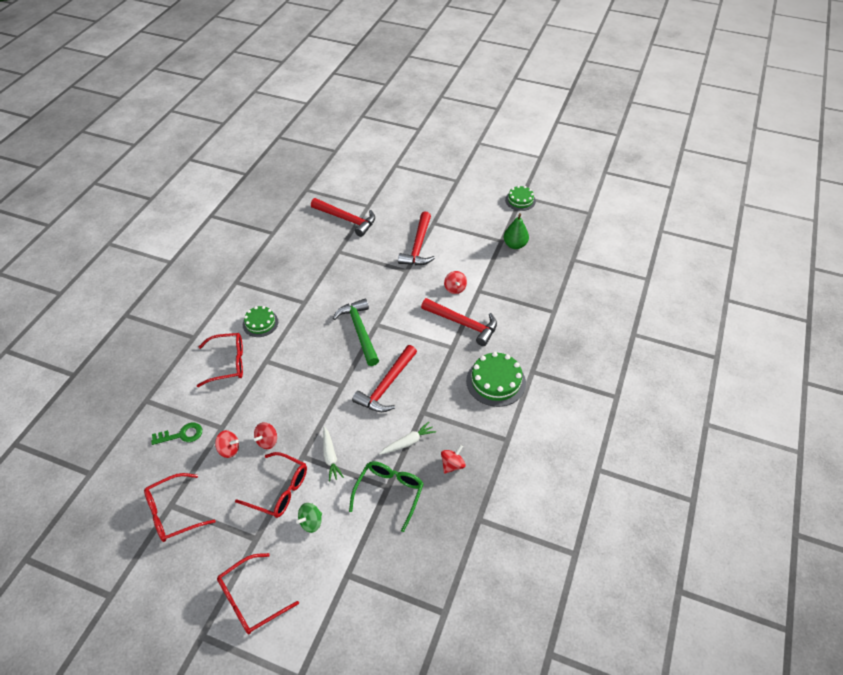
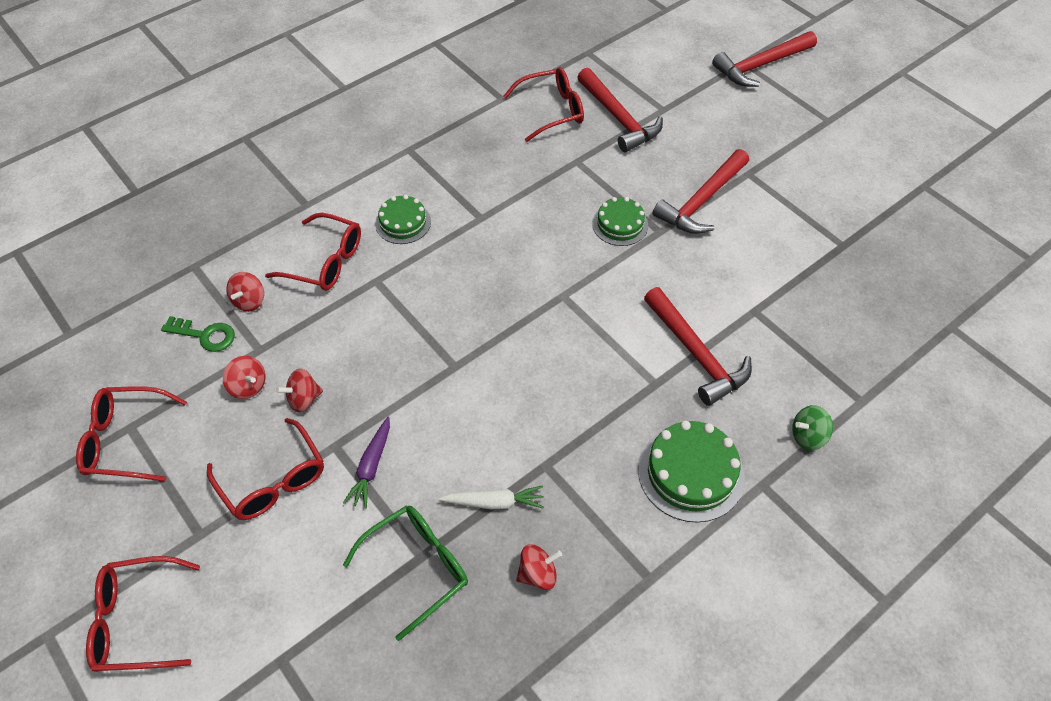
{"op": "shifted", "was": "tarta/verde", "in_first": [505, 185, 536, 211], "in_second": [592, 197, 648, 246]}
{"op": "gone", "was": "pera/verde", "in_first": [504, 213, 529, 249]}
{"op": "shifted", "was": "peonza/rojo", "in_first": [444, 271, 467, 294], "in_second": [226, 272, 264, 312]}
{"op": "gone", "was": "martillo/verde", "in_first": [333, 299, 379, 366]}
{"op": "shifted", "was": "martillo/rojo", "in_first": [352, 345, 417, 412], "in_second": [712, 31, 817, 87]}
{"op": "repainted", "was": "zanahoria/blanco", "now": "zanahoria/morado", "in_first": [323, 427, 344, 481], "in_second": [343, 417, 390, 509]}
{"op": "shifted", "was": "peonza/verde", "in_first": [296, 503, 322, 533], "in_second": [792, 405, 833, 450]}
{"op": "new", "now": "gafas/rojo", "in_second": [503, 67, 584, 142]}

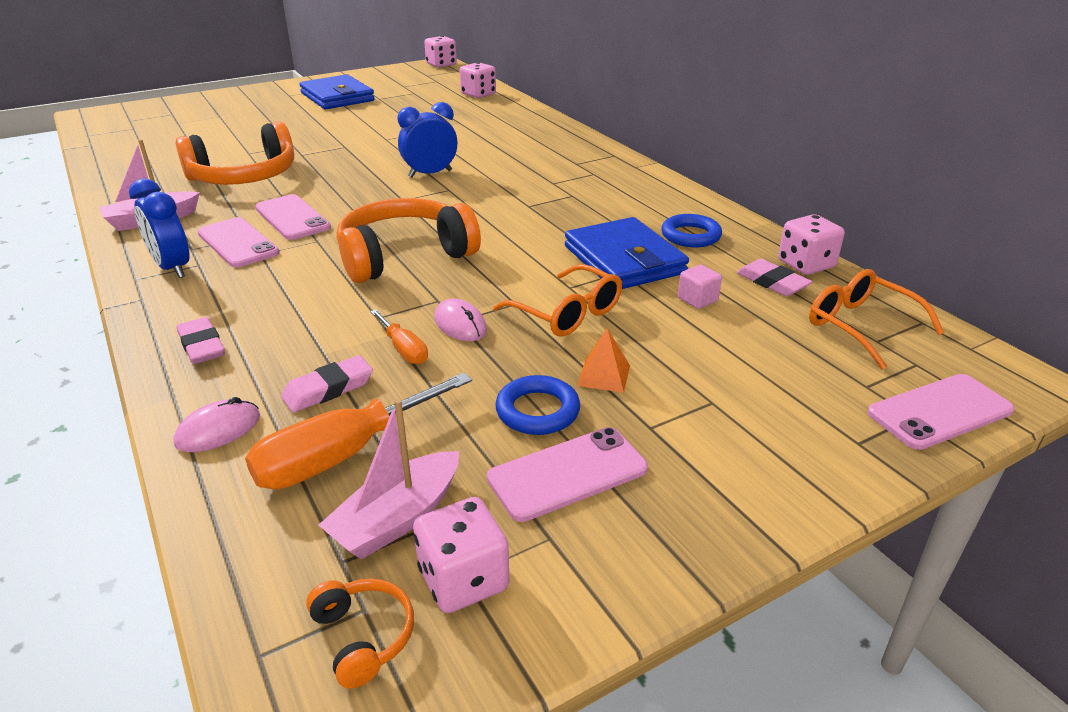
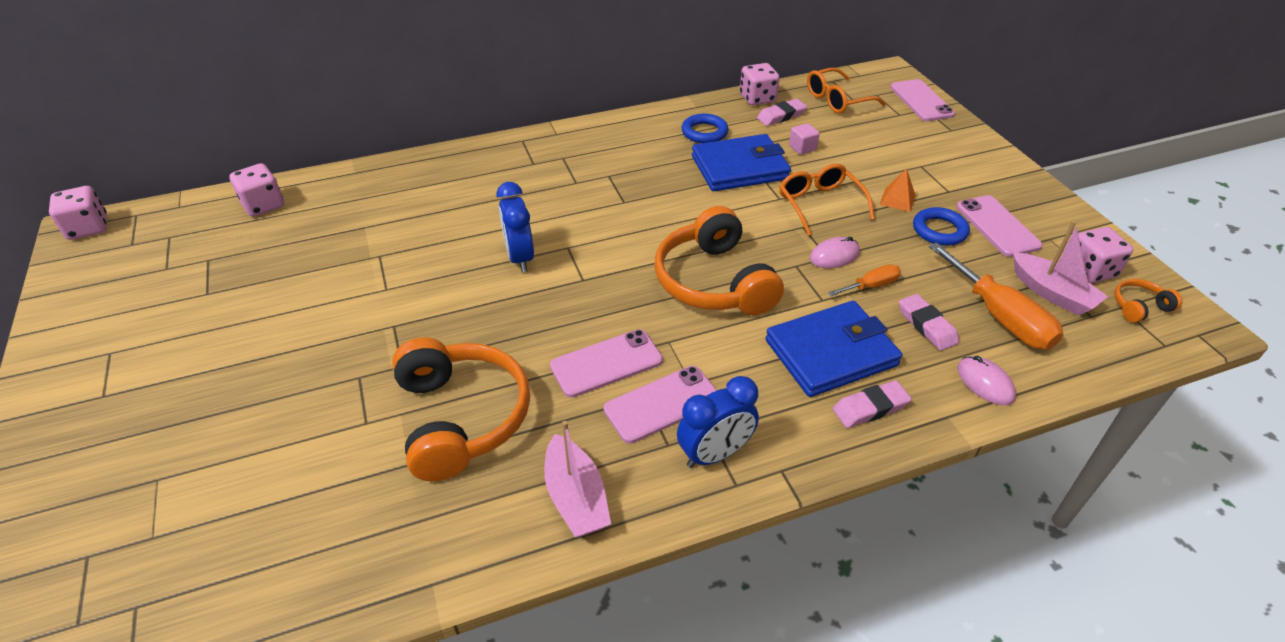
{"op": "shifted", "was": "cartera/azul", "in_first": [299, 74, 375, 109], "in_second": [765, 301, 902, 397]}
{"op": "rotated", "was": "gafas/naranja", "in_first": [493, 264, 622, 336], "in_second": [779, 163, 874, 236], "clockwise": -75}

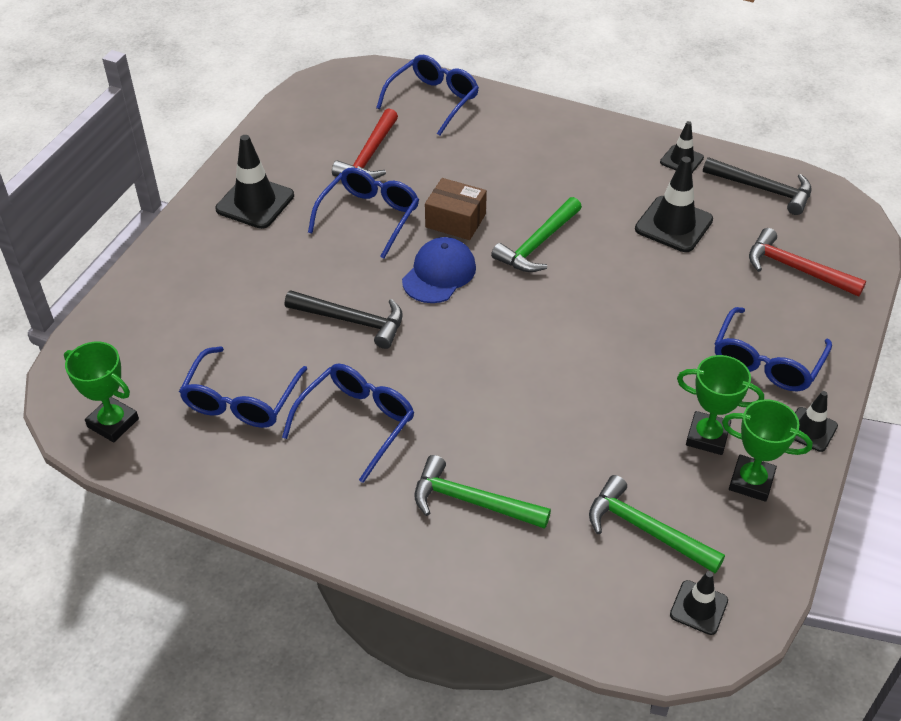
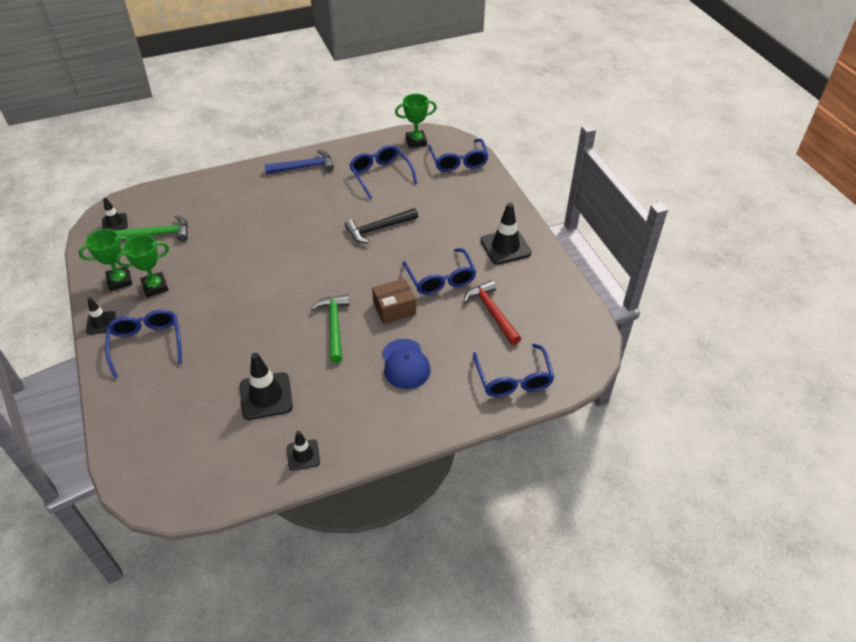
{"op": "gone", "was": "martillo/negro", "in_first": [703, 157, 811, 215]}
{"op": "gone", "was": "martillo/rojo", "in_first": [749, 228, 866, 297]}
{"op": "shifted", "was": "gorra/azul", "in_first": [402, 237, 476, 303], "in_second": [382, 339, 431, 389]}
{"op": "shifted", "was": "gafas/azul", "in_first": [282, 363, 414, 483], "in_second": [428, 138, 489, 172]}
{"op": "gone", "was": "martillo/verde", "in_first": [415, 455, 551, 529]}
{"op": "new", "now": "martillo/azul", "in_second": [265, 150, 334, 174]}

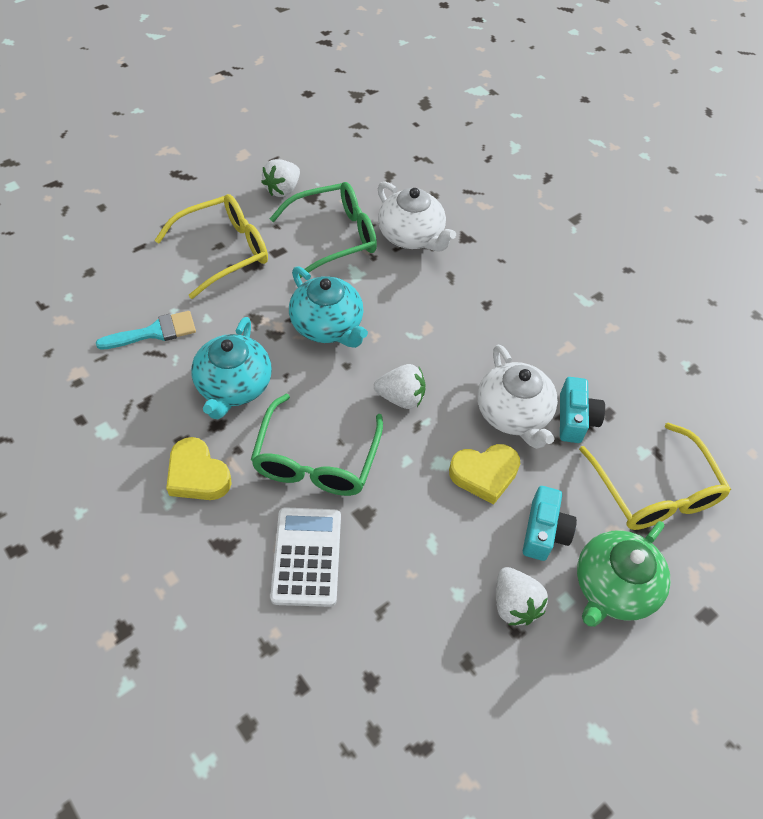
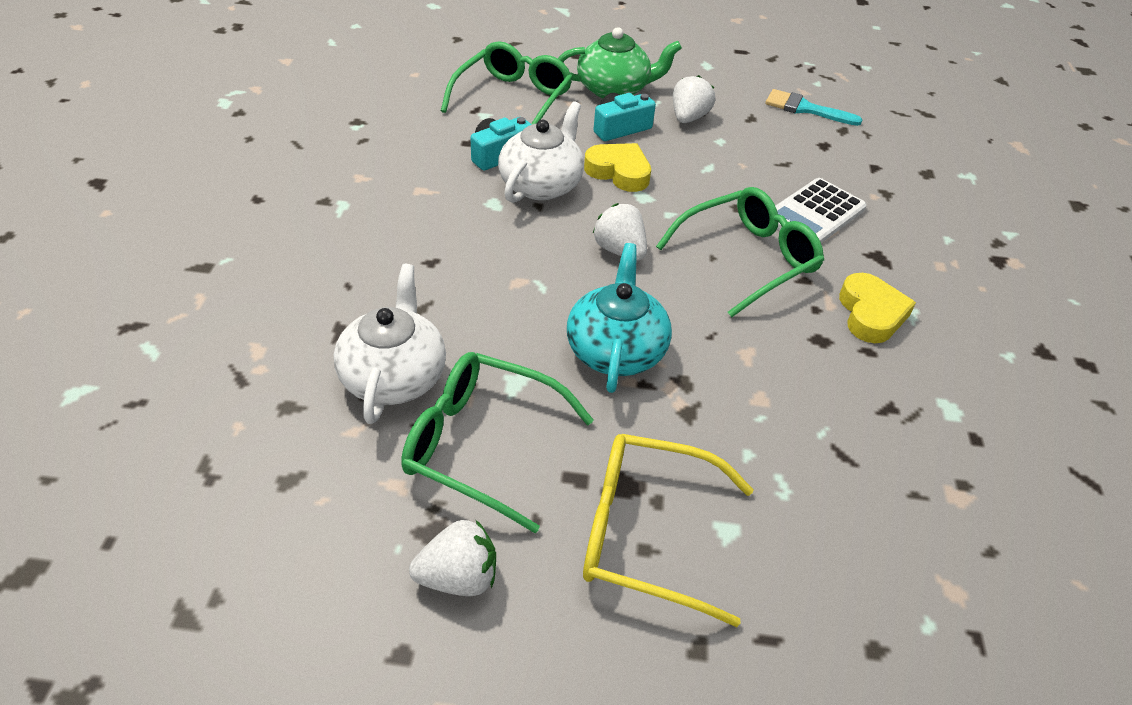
{"op": "shifted", "was": "pincel/turquesa", "in_first": [96, 311, 196, 350], "in_second": [765, 89, 863, 126]}
{"op": "gone", "was": "tetera/turquesa", "in_first": [191, 317, 272, 419]}
{"op": "repainted", "was": "gafas/amarillo", "now": "gafas/verde", "in_first": [579, 422, 731, 530], "in_second": [441, 41, 573, 124]}

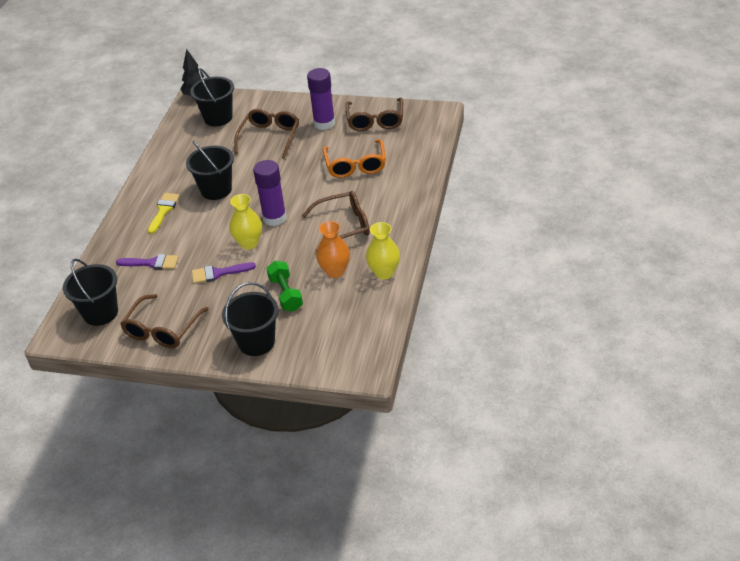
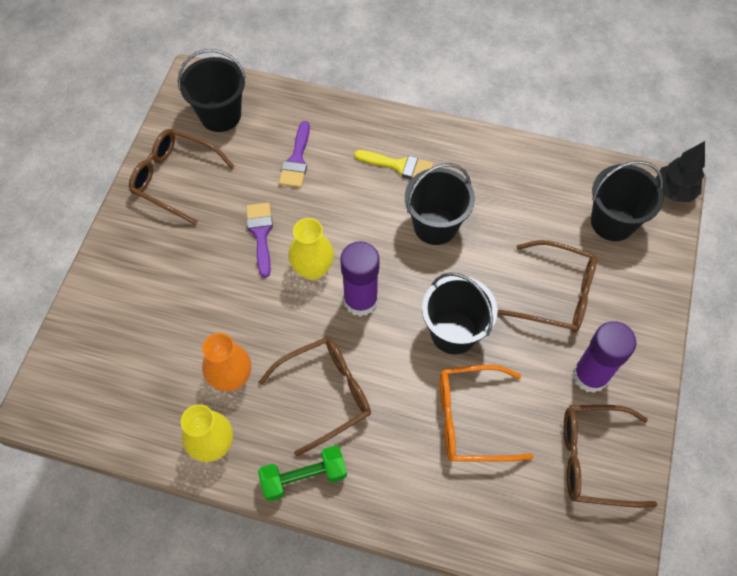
{"op": "rotated", "was": "gafas/marrón", "in_first": [301, 191, 370, 252], "in_second": [258, 337, 371, 456], "clockwise": -105}
{"op": "shifted", "was": "mancuerna/verde", "in_first": [266, 261, 303, 311], "in_second": [258, 446, 347, 501]}
{"op": "shifted", "was": "balde/negro", "in_first": [222, 282, 279, 356], "in_second": [422, 272, 497, 355]}

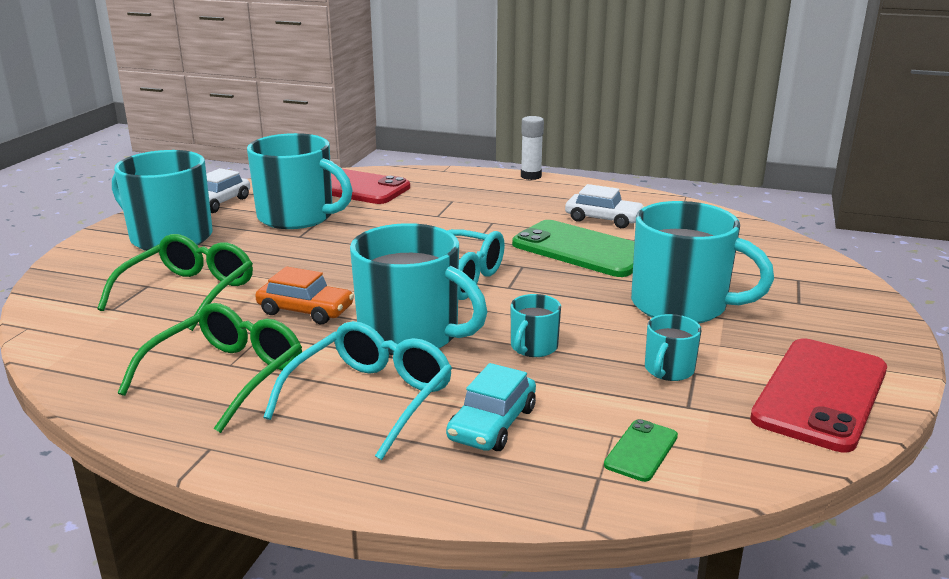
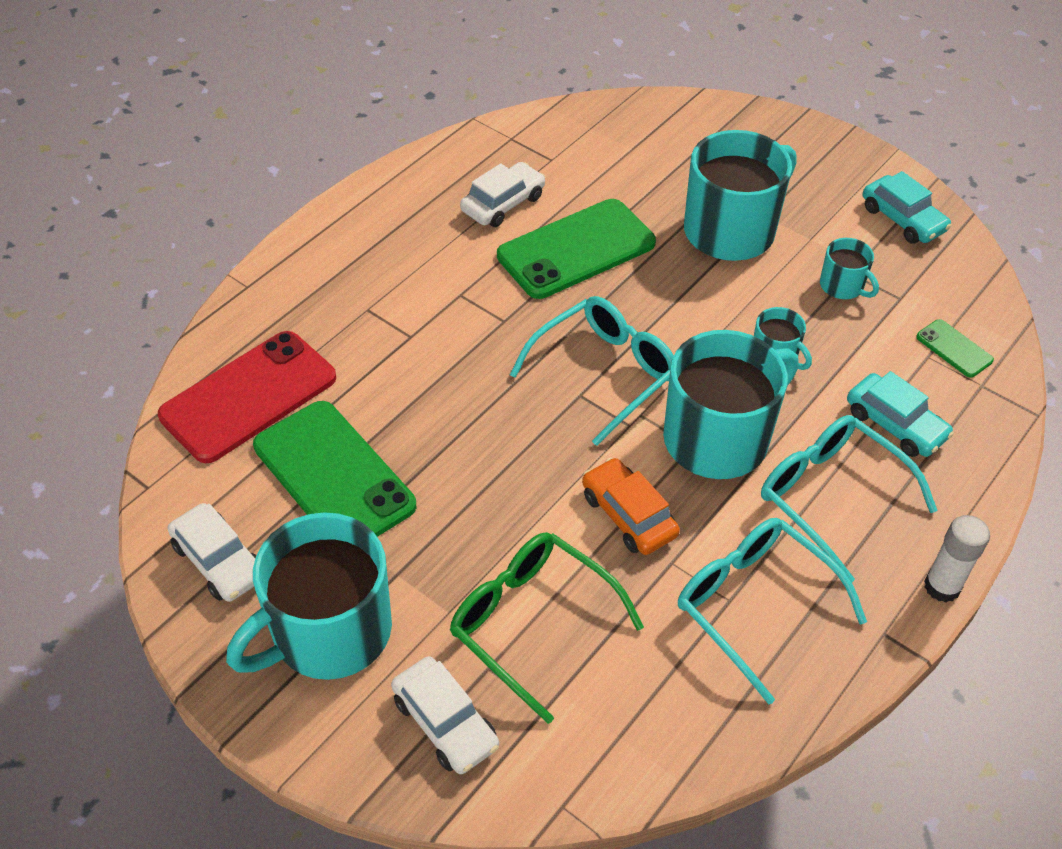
{"op": "shifted", "was": "barra de pegamento/blanco", "in_first": [521, 116, 544, 180], "in_second": [924, 515, 990, 602]}
{"op": "swapped", "was": "taza/turquesa", "now": "móvil/verde", "in_first": [247, 133, 353, 229], "in_second": [253, 401, 416, 537]}
{"op": "rotated", "was": "coche/naranja", "in_first": [255, 266, 354, 324], "in_second": [582, 458, 680, 555], "clockwise": -75}
{"op": "repainted", "was": "gafas/verde", "now": "gafas/turquesa", "in_first": [118, 303, 302, 433], "in_second": [678, 518, 867, 704]}
{"op": "swapped", "was": "móvil/rojo", "now": "coche/turquesa", "in_first": [750, 338, 887, 452], "in_second": [863, 171, 951, 244]}
{"op": "new", "now": "coche/blanco", "in_second": [391, 656, 499, 774]}

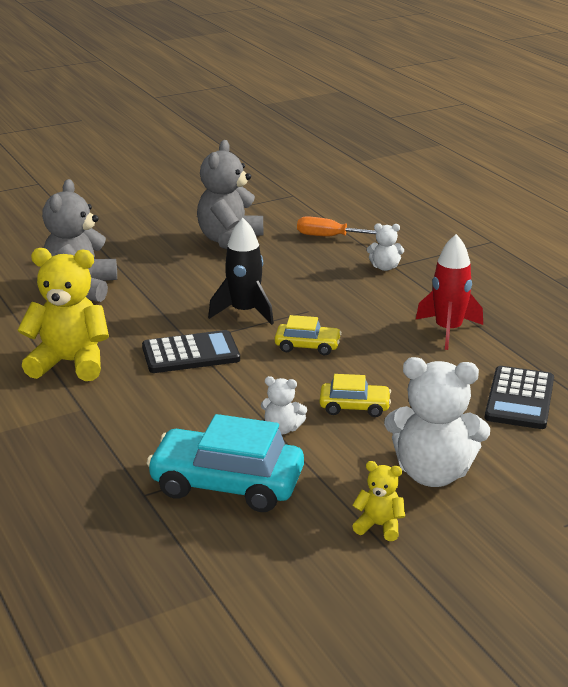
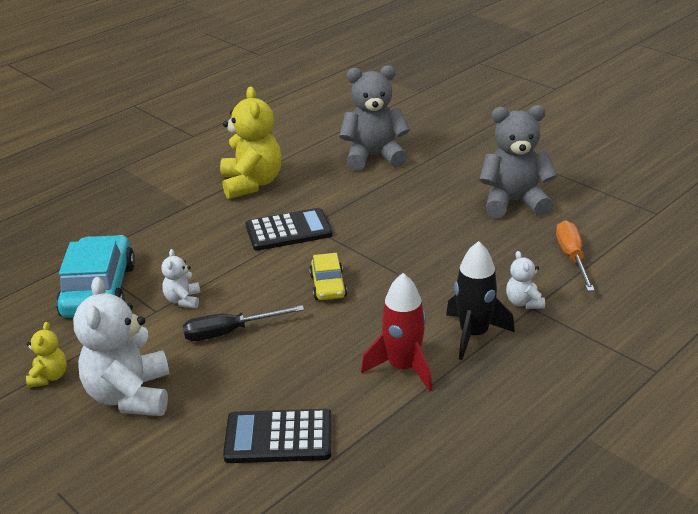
{"op": "shifted", "was": "cohete/negro", "in_first": [208, 218, 274, 325], "in_second": [446, 241, 515, 360]}
{"op": "rotated", "was": "calculadora/negro", "in_first": [142, 330, 240, 373], "in_second": [246, 208, 333, 251], "clockwise": -75}
{"op": "swapped", "was": "coche/amarillo", "now": "destornillador/negro", "in_first": [320, 374, 391, 417], "in_second": [183, 305, 304, 341]}

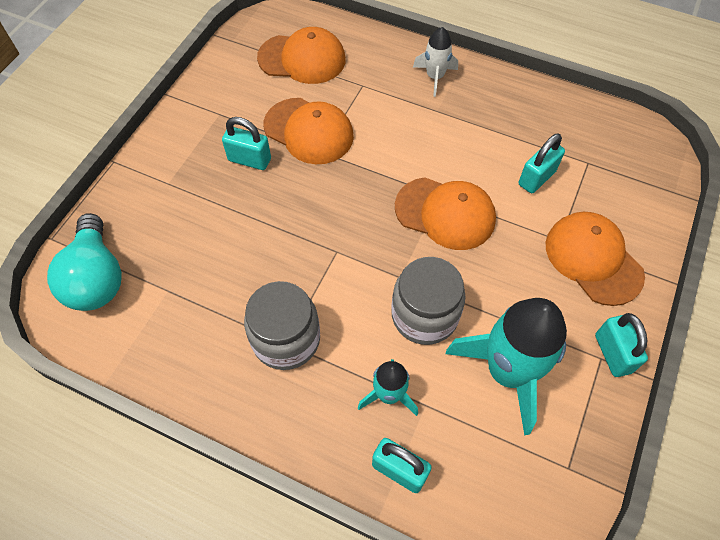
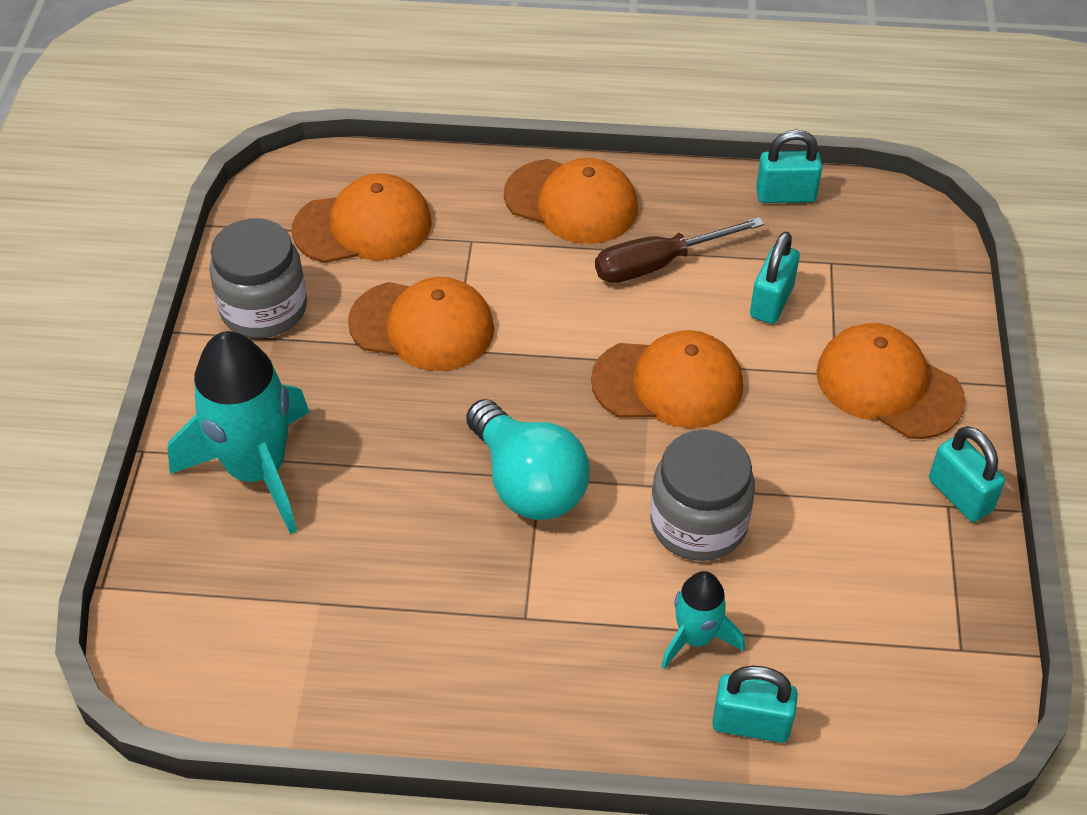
{"op": "swapped", "was": "cohete/blanco", "now": "gorra/naranja", "in_first": [413, 27, 458, 97], "in_second": [504, 158, 638, 244]}
{"op": "shifted", "was": "candado/turquesa", "in_first": [222, 117, 271, 170], "in_second": [756, 130, 822, 203]}
{"op": "shifted", "was": "bombilla/turquesa", "in_first": [47, 213, 122, 311], "in_second": [466, 399, 590, 520]}
{"op": "shifted", "was": "tarro/gris", "in_first": [244, 281, 320, 370], "in_second": [209, 218, 307, 338]}
{"op": "shifted", "was": "cohete/turquesa", "in_first": [445, 298, 567, 435], "in_second": [167, 331, 310, 534]}
{"op": "new", "now": "destornillador/marrón", "in_second": [595, 217, 764, 283]}

